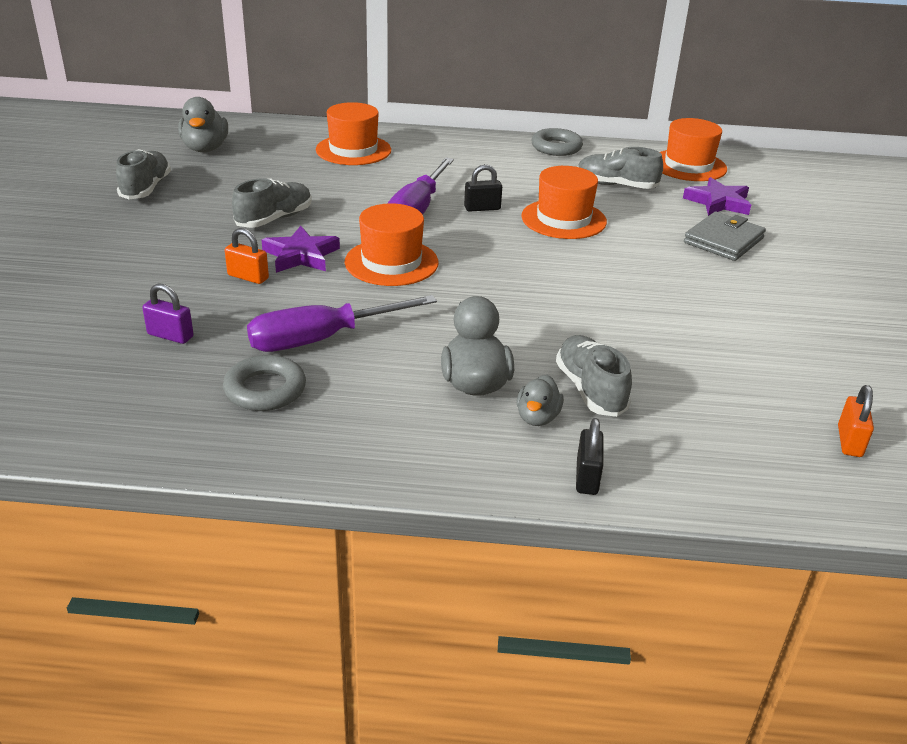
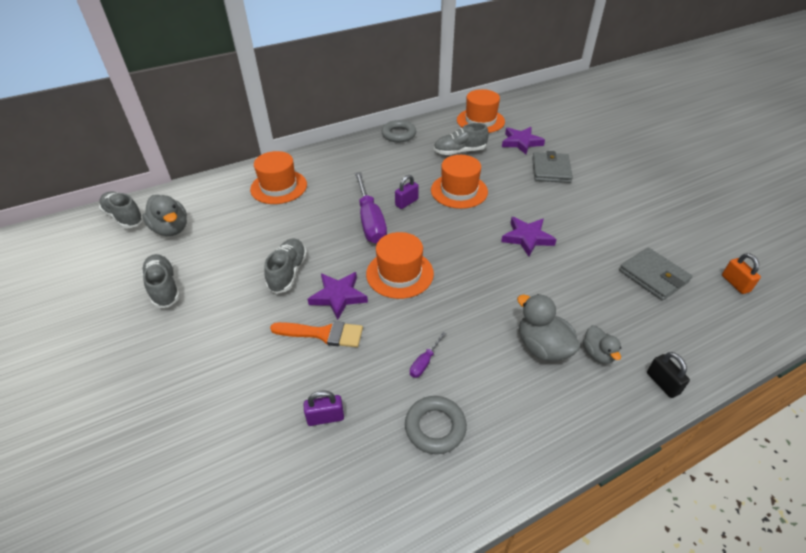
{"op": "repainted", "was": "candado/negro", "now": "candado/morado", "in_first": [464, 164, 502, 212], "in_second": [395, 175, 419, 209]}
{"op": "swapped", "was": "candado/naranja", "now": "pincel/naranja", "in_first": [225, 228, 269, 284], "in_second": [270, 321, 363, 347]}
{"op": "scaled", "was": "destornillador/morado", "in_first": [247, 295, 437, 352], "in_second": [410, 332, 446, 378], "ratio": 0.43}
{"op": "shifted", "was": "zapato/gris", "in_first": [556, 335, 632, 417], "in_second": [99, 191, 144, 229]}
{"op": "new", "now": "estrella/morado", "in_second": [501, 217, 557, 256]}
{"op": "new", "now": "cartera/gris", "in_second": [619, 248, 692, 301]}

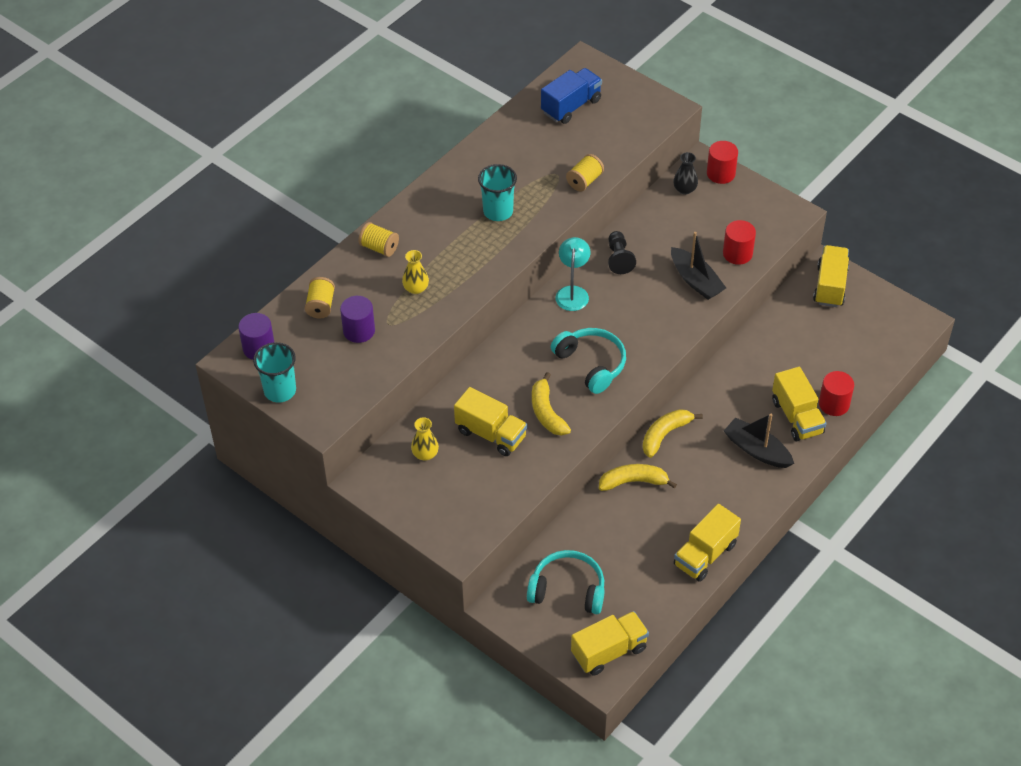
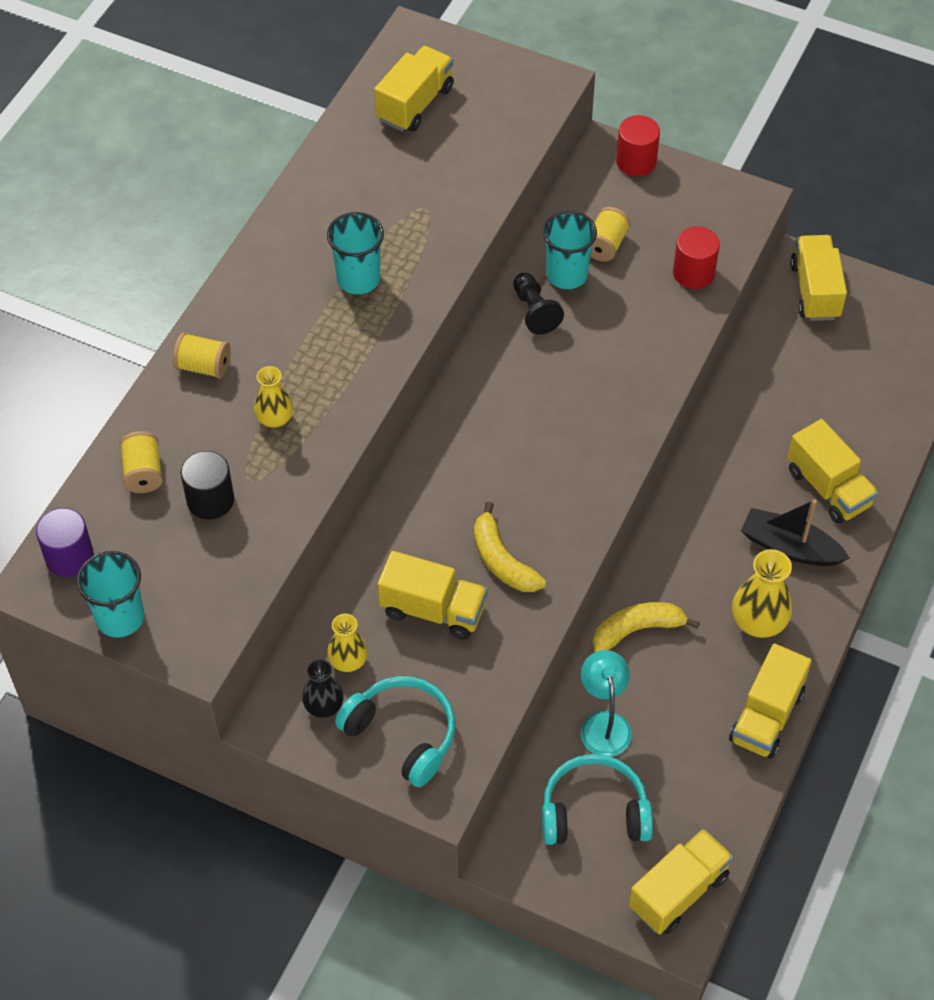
{"op": "repainted", "was": "camión/azul", "now": "camión/amarillo", "in_first": [541, 68, 602, 124], "in_second": [374, 46, 454, 132]}
{"op": "shifted", "was": "florero/negro", "in_first": [673, 152, 698, 195], "in_second": [302, 659, 344, 718]}
{"op": "shifted", "was": "carrete/amarillo", "in_first": [566, 154, 604, 192], "in_second": [590, 207, 631, 262]}
{"op": "gone", "was": "barco/negro", "in_first": [671, 232, 726, 300]}
{"op": "shifted", "was": "lámpara/turquesa", "in_first": [556, 237, 590, 311], "in_second": [580, 650, 632, 757]}
{"op": "repainted", "was": "cilindro/morado", "now": "cilindro/negro", "in_first": [340, 296, 375, 343], "in_second": [181, 451, 234, 519]}
{"op": "shifted", "was": "auriculares/turquesa", "in_first": [551, 328, 626, 394], "in_second": [335, 676, 455, 787]}
{"op": "gone", "was": "cilindro/rojo", "in_first": [819, 371, 854, 416]}
{"op": "gone", "was": "plátano/amarillo", "in_first": [643, 409, 703, 458]}
{"op": "new", "now": "vaso/turquesa", "in_second": [543, 211, 597, 289]}
{"op": "new", "now": "florero/amarillo", "in_second": [732, 549, 792, 638]}

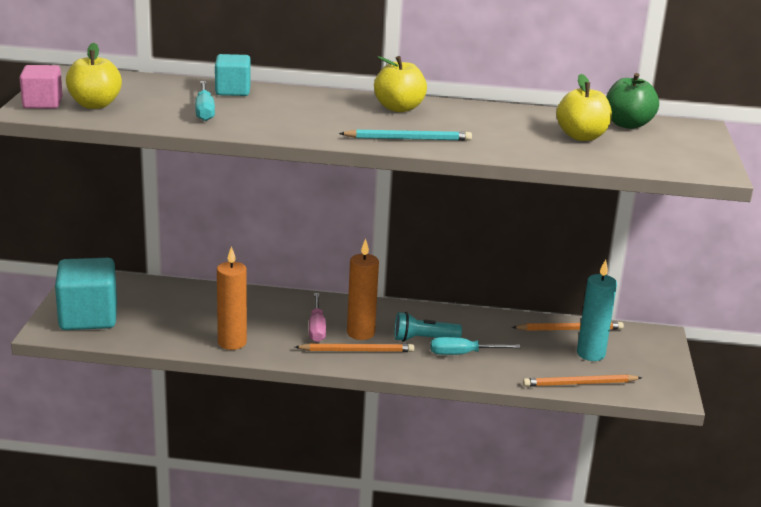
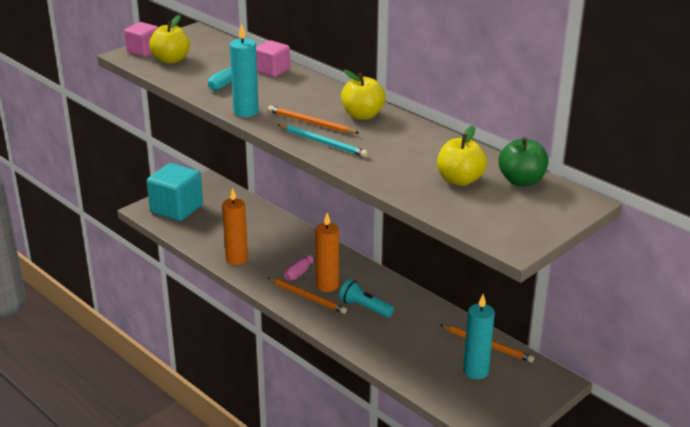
{"op": "repainted", "was": "cubo/turquesa", "now": "cubo/rosa", "in_first": [215, 54, 251, 96], "in_second": [256, 40, 290, 77]}
{"op": "gone", "was": "destornillador/turquesa", "in_first": [430, 337, 521, 355]}
{"op": "shifted", "was": "lápiz/naranja", "in_first": [523, 374, 642, 387], "in_second": [268, 106, 359, 134]}
{"op": "new", "now": "vela/turquesa", "in_second": [230, 23, 259, 117]}

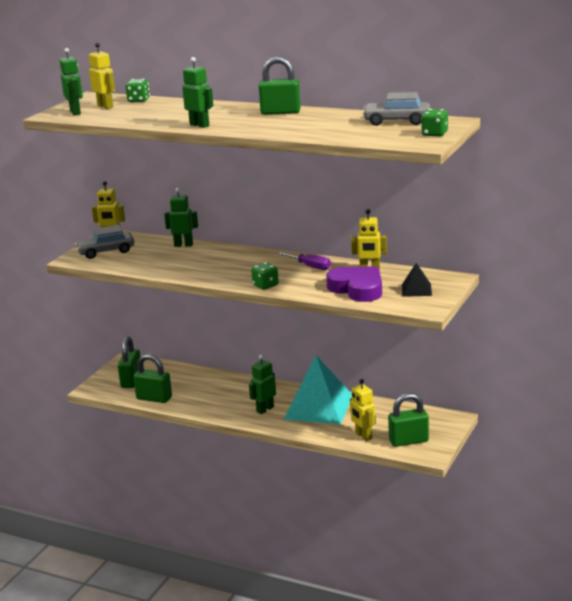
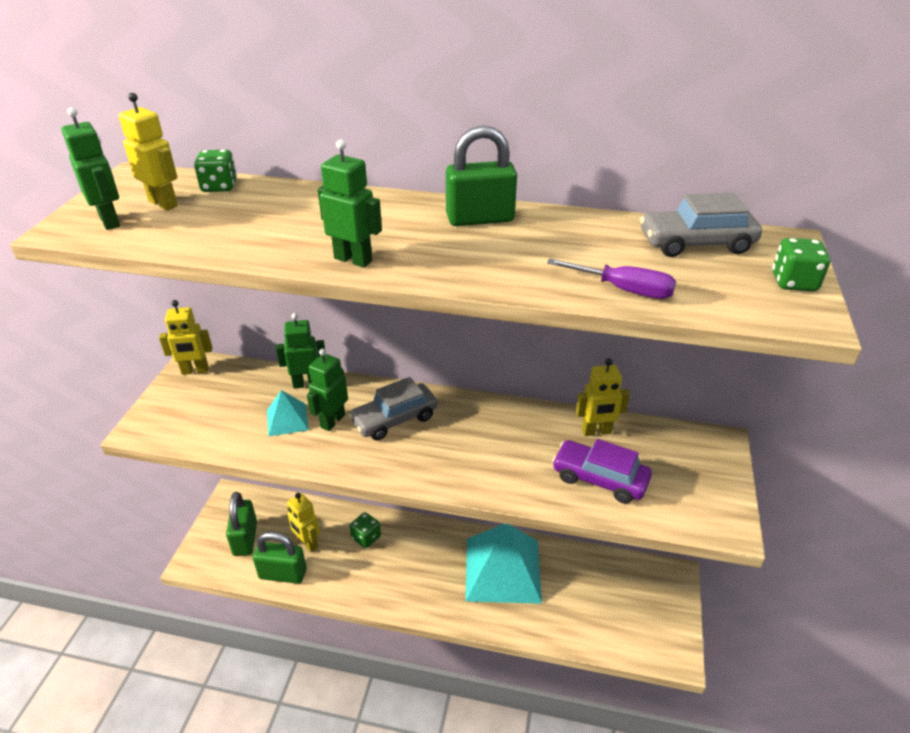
{"op": "shifted", "was": "coche/gris", "in_first": [75, 225, 134, 259], "in_second": [348, 377, 438, 441]}
{"op": "shifted", "was": "destornillador/morado", "in_first": [277, 252, 331, 270], "in_second": [547, 258, 676, 299]}
{"op": "shifted", "was": "dado/verde", "in_first": [251, 262, 279, 290], "in_second": [350, 512, 381, 548]}
{"op": "gone", "was": "pirámide/negro", "in_first": [402, 263, 432, 297]}
{"op": "swapped", "was": "corazón/morado", "now": "coche/morado", "in_first": [326, 266, 382, 302], "in_second": [552, 439, 652, 504]}
{"op": "shifted", "was": "robot/verde", "in_first": [249, 355, 276, 414], "in_second": [307, 349, 348, 431]}
{"op": "shifted", "was": "robot/amarillo", "in_first": [350, 379, 375, 441], "in_second": [287, 493, 320, 552]}
{"op": "gone", "was": "candado/verde", "in_first": [388, 393, 429, 447]}
{"op": "new", "now": "pirámide/turquesa", "in_second": [267, 390, 309, 437]}

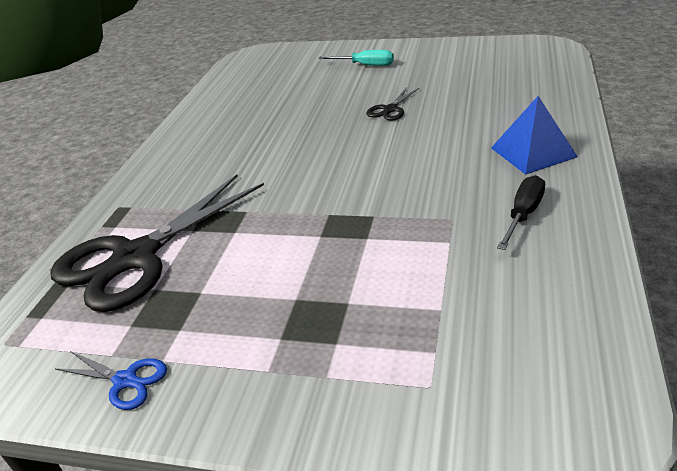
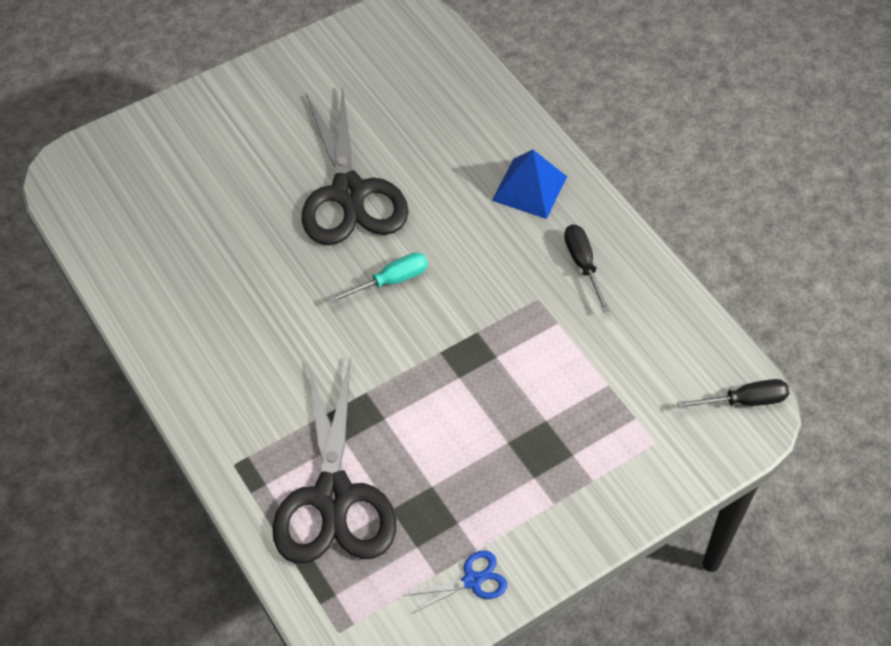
{"op": "shifted", "was": "destornillador/turquesa", "in_first": [319, 50, 394, 66], "in_second": [329, 252, 428, 304]}
{"op": "scaled", "was": "tijeras/negro", "in_first": [366, 87, 419, 121], "in_second": [301, 84, 409, 245], "ratio": 2.41}
{"op": "new", "now": "destornillador/negro", "in_second": [677, 379, 789, 408]}

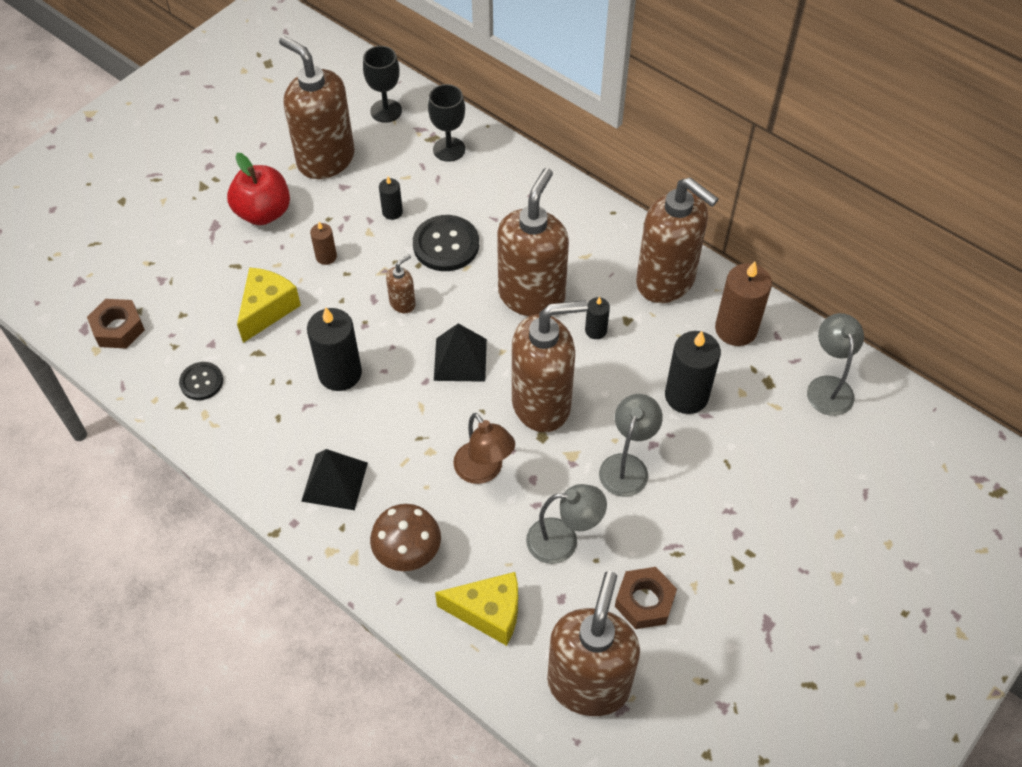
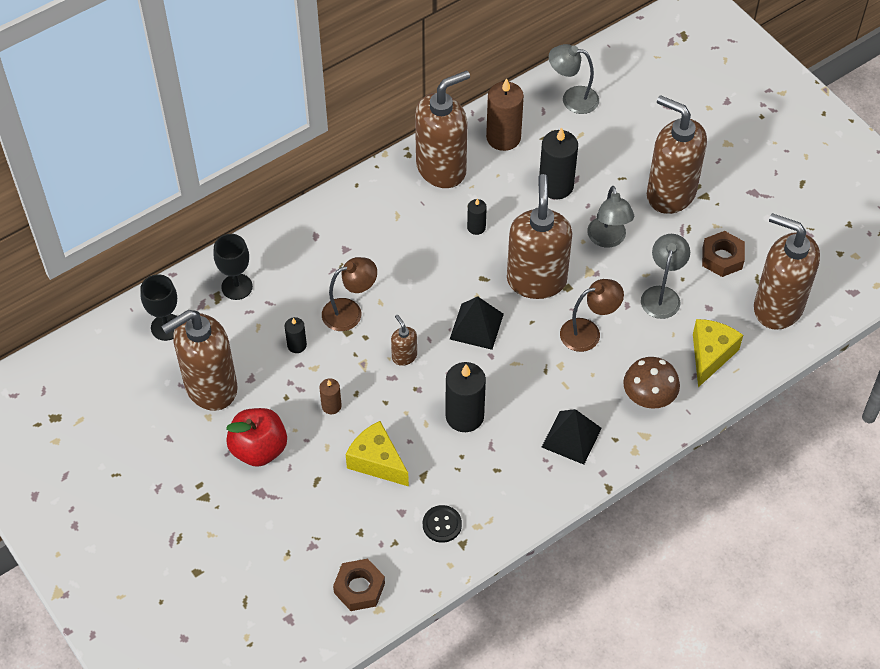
{"op": "shifted", "was": "dispensador de jabón/marrón", "in_first": [497, 168, 569, 316], "in_second": [647, 95, 707, 214]}
{"op": "swapped", "was": "botón/negro", "now": "lámpara/marrón", "in_first": [413, 215, 479, 271], "in_second": [322, 257, 377, 331]}
{"op": "rotated", "was": "lámpara/gris", "in_first": [599, 394, 663, 497], "in_second": [587, 186, 634, 248], "clockwise": -135}

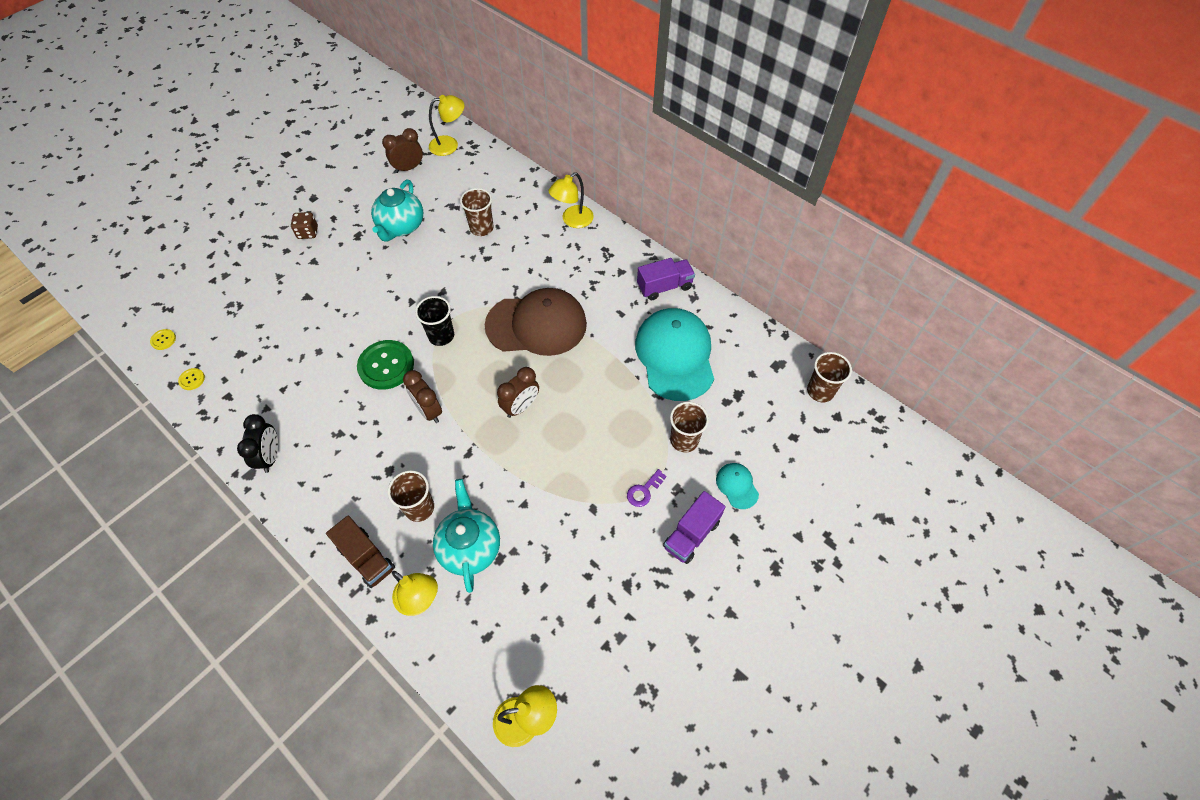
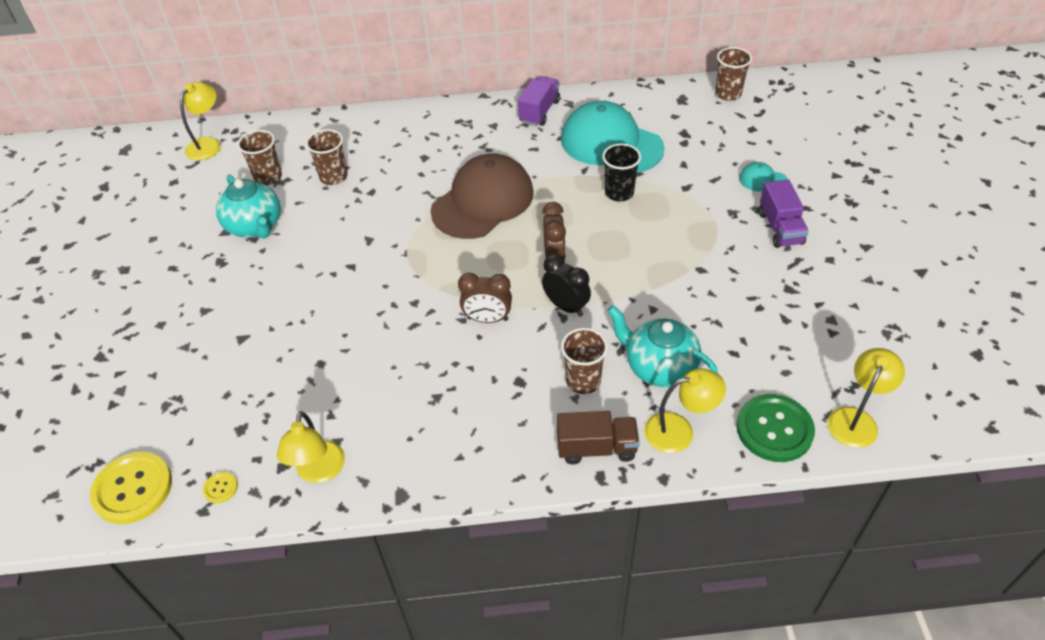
{"op": "gone", "was": "despertador/marrón", "in_first": [382, 128, 423, 173]}
{"op": "shifted", "was": "lámpara/amarillo", "in_first": [549, 172, 594, 228], "in_second": [277, 411, 345, 483]}
{"op": "gone", "was": "dado/marrón", "in_first": [291, 212, 318, 239]}
{"op": "shifted", "was": "vaso/negro", "in_first": [415, 296, 454, 346], "in_second": [602, 144, 641, 201]}
{"op": "scaled", "was": "botón/amarillo", "in_first": [150, 329, 176, 350], "in_second": [90, 452, 172, 524], "ratio": 2.29}
{"op": "shifted", "was": "botón/verde", "in_first": [357, 340, 414, 390], "in_second": [736, 394, 815, 462]}
{"op": "shifted", "was": "vaso/marrón", "in_first": [670, 402, 709, 453], "in_second": [237, 130, 282, 185]}
{"op": "shifted", "was": "despertador/negro", "in_first": [237, 414, 278, 473], "in_second": [542, 254, 591, 317]}
{"op": "gone", "was": "llave/morado", "in_first": [627, 469, 667, 507]}

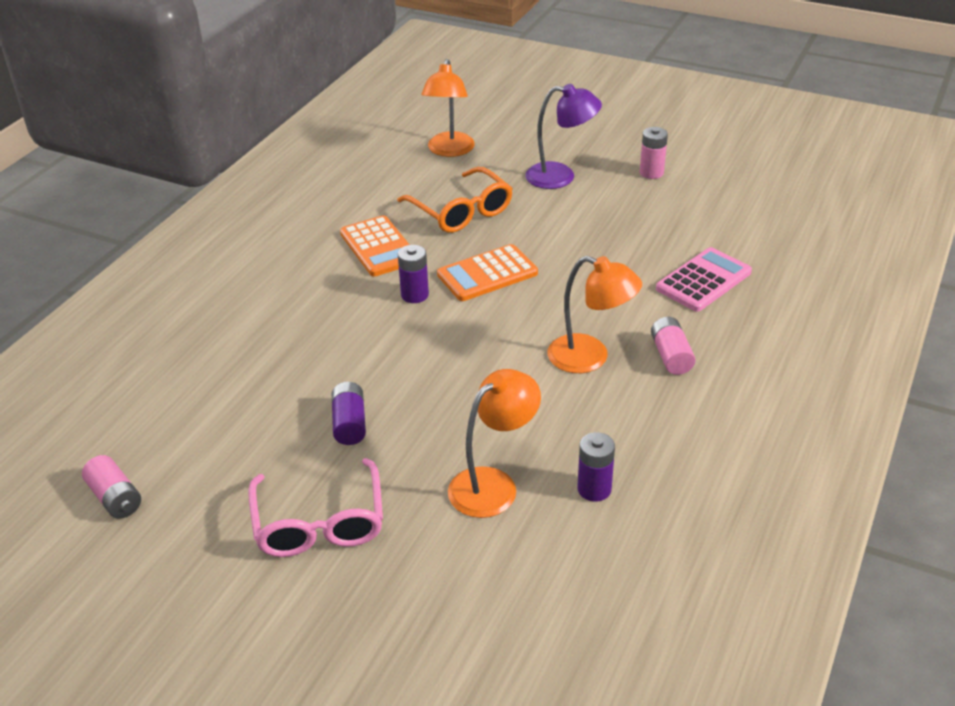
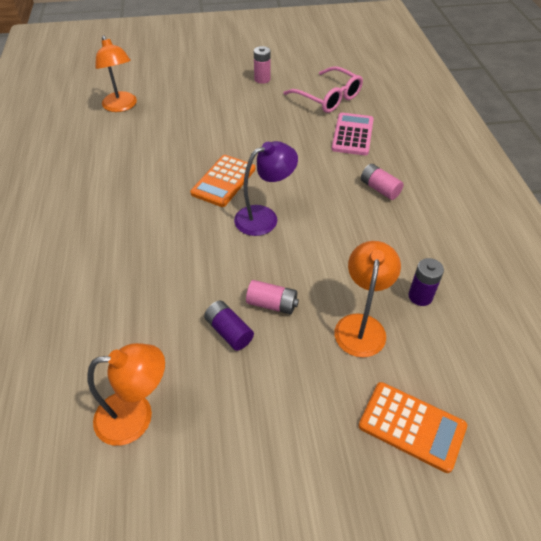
{"op": "shifted", "was": "lámpara/morado", "in_first": [525, 84, 602, 189], "in_second": [234, 141, 298, 236]}
{"op": "gone", "was": "gafas/naranja", "in_first": [397, 167, 513, 233]}
{"op": "shifted", "was": "calculadora/naranja", "in_first": [340, 216, 409, 276], "in_second": [359, 382, 467, 473]}
{"op": "gone", "was": "pila/morado", "in_first": [398, 245, 429, 303]}
{"op": "shifted", "was": "lámpara/naranja", "in_first": [548, 256, 642, 373], "in_second": [87, 343, 165, 446]}
{"op": "shifted", "was": "pila/rosa", "in_first": [82, 455, 141, 519], "in_second": [246, 280, 299, 314]}
{"op": "shifted", "was": "gafas/rosa", "in_first": [248, 458, 383, 557], "in_second": [283, 66, 363, 113]}

